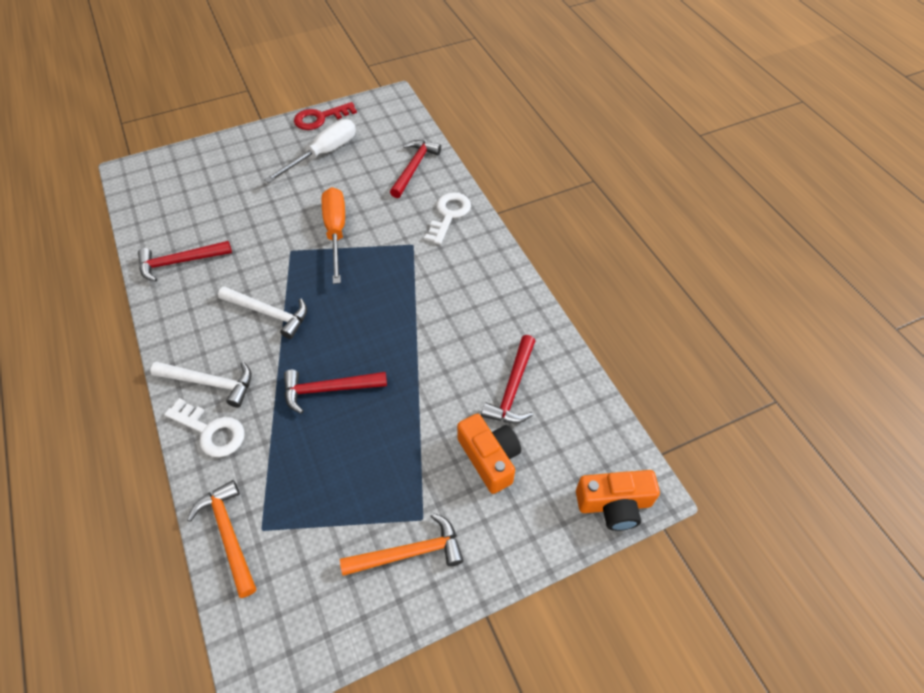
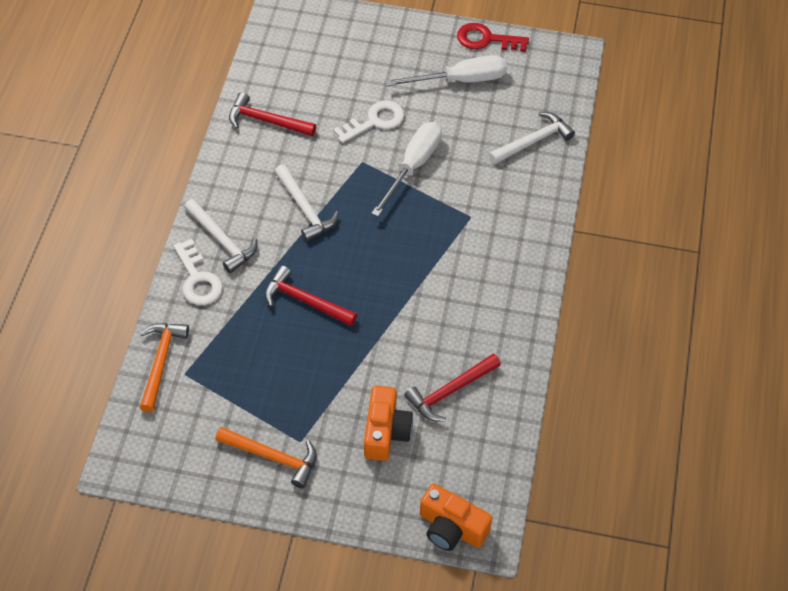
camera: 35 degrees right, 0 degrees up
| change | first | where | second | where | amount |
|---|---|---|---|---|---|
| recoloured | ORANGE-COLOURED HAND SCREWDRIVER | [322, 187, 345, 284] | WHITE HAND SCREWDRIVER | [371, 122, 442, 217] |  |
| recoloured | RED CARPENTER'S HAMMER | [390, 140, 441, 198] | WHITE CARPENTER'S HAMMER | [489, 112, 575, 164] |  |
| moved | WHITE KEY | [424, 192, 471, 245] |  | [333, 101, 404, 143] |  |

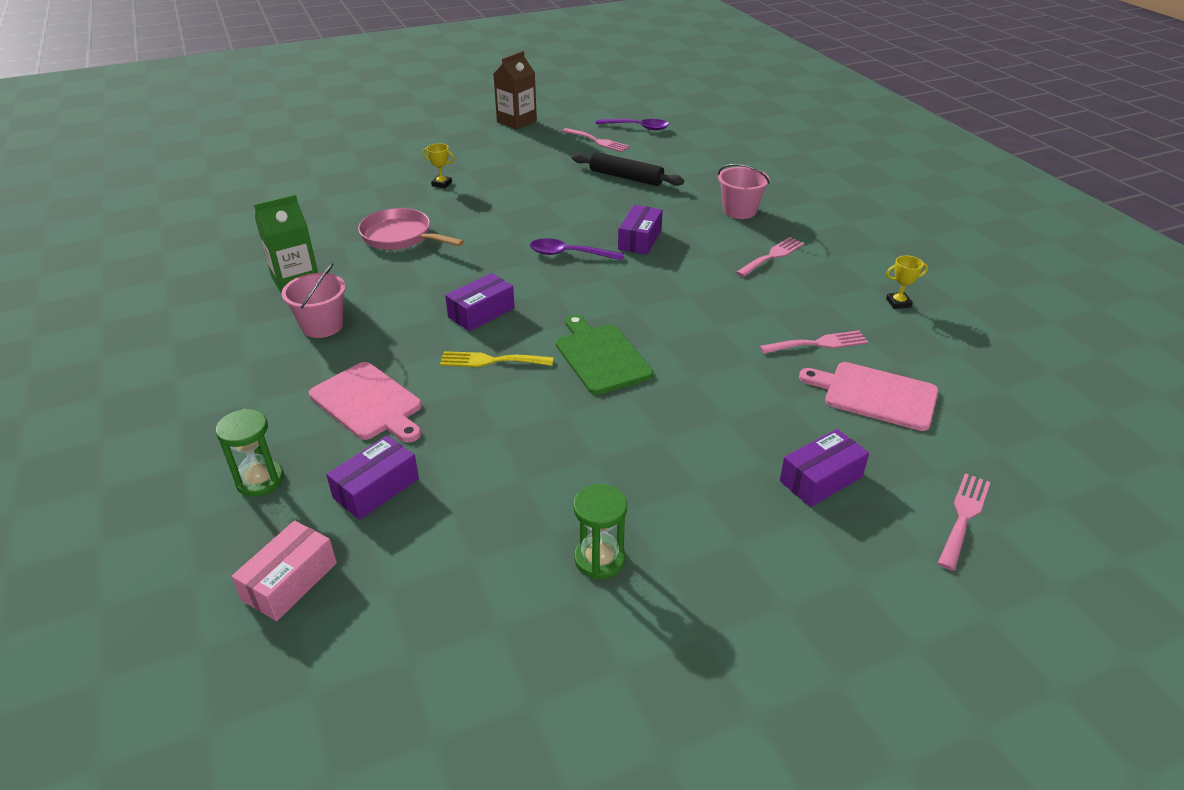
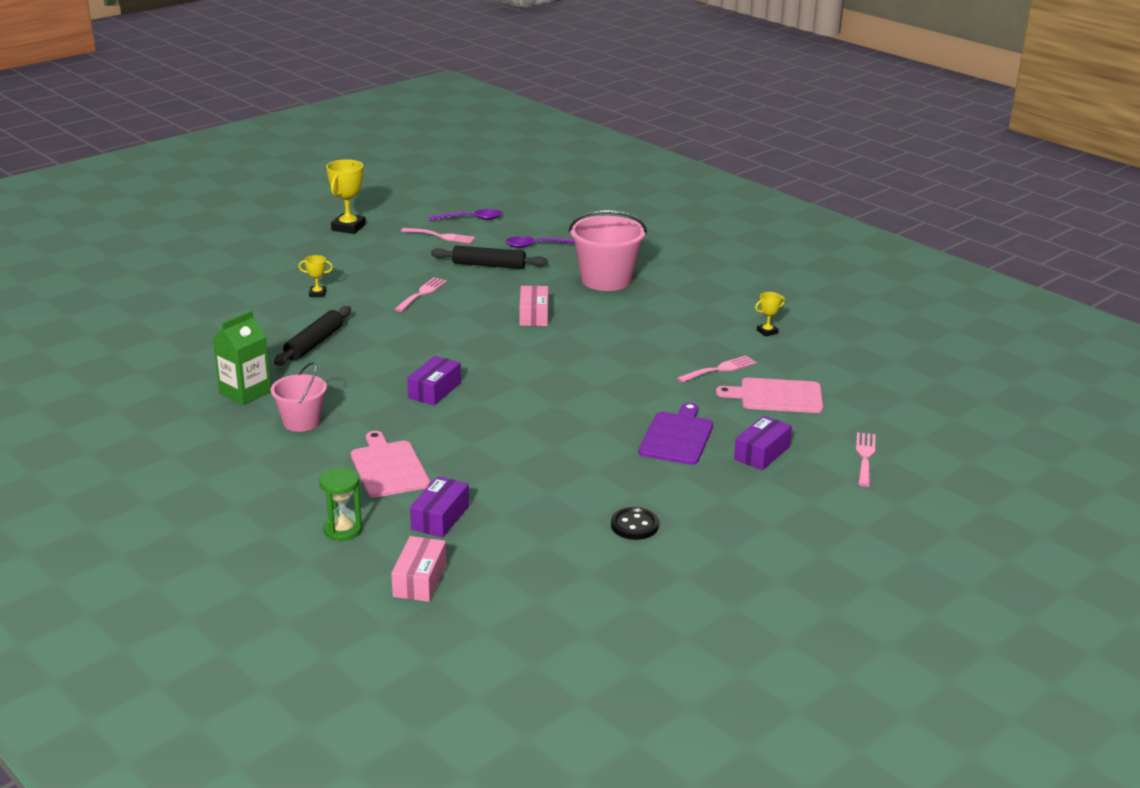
camera: 20 degrees left, 10 degrees down
| change | first | where | second | where | amount |
|---|---|---|---|---|---|
| turned | ROSE-PINK CHOPPING BOARD | [309, 362, 422, 443] |  | [351, 431, 430, 498] | 135 degrees counterclockwise |
| replaced | ROSE-PINK SKILLET | [358, 208, 464, 250] | EBONY DOUGH ROLLER | [274, 306, 351, 365] |  |
| removed | YELLOW TABLE FORK | [440, 351, 554, 367] |  |  |  |
| replaced | BROWN CARTON | [493, 51, 537, 130] | YELLOW PRIZE CUP | [326, 159, 366, 234] |  |
| moved | ROYAL PURPLE TEASPOON | [530, 238, 624, 261] |  | [505, 236, 575, 248] |  |
| removed | LEAF-GREEN CHOPPING BOARD | [556, 315, 653, 395] |  |  |  |
| replaced | LEAF-GREEN SAND TIMER | [573, 484, 627, 579] | EBONY SEWING BUTTON | [611, 507, 659, 540] |  |
| recoloured | ROYAL PURPLE BOX | [618, 205, 663, 255] | ROSE-PINK BOX | [520, 285, 548, 326] |  |
| resized | ROSE-PINK SAND BUCKET | [718, 164, 770, 219] |  | [569, 210, 647, 291] | x1.65 |
| moved | ROSE-PINK TABLE FORK | [736, 237, 804, 277] |  | [394, 277, 447, 312] |  |
| added |  |  | ROYAL PURPLE CHOPPING BOARD | [639, 402, 713, 465] |  |

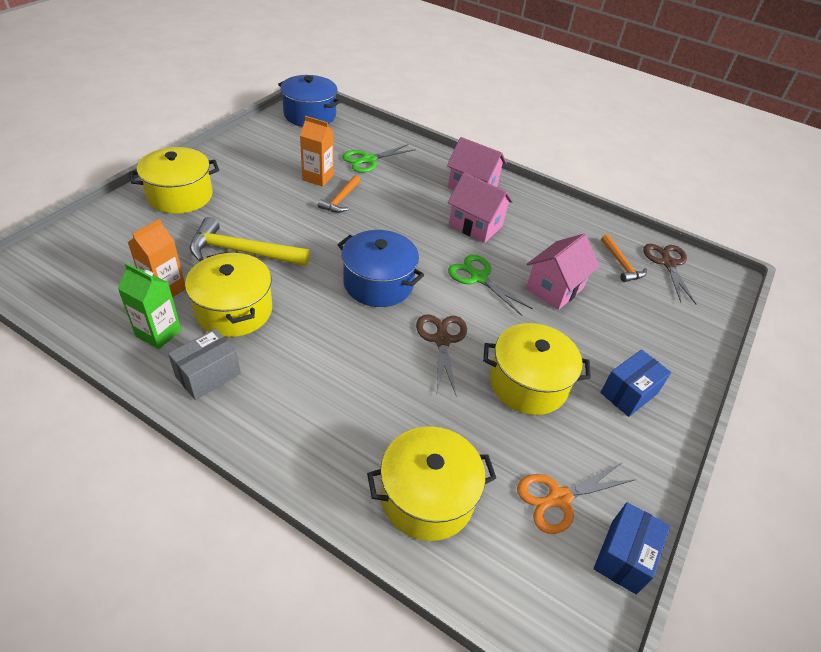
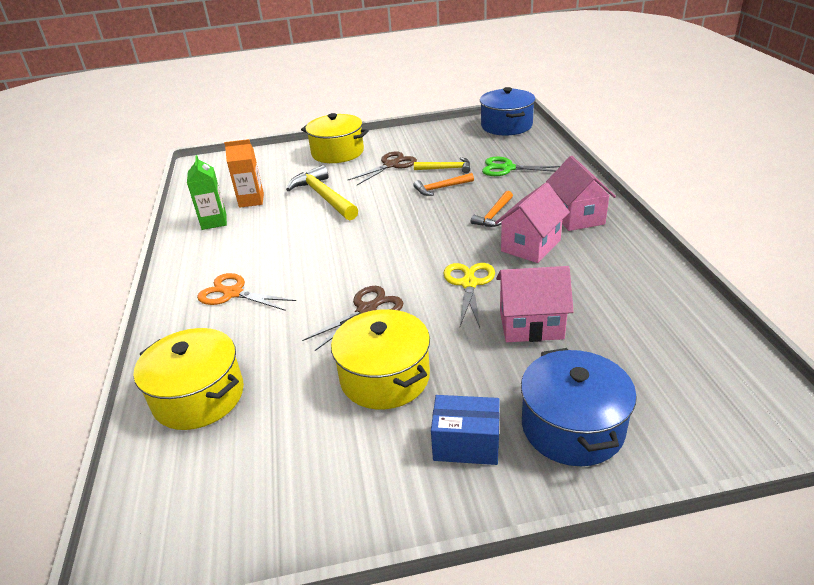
camera: 55 degrees right, 10 degrees down
| change | first | where | second | where | amount |
|---|---|---|---|---|---|
| removed | ASH-GREY BOX | [168, 329, 241, 400] |  |  |  |
| removed | YELLOW STOCKPOT | [185, 252, 272, 337] |  |  |  |
| replaced | ORANGE-COLOURED CARTON | [300, 116, 334, 187] | YELLOW CARPENTER'S HAMMER | [414, 157, 470, 173] |  |
| moved | BLUE STOCKPOT | [337, 230, 424, 307] |  | [521, 348, 637, 466] |  |
| turned | ROSE-PINK COTTAGE | [447, 172, 513, 243] |  | [495, 182, 570, 263] | 45 degrees clockwise |
| recoloured | LEAF-GREEN SHEARS | [448, 255, 533, 316] | YELLOW SHEARS | [444, 263, 495, 328] |  |
| moved | ORANGE-COLOURED SHEARS | [517, 463, 636, 534] |  | [197, 273, 296, 311] |  |
| removed | BLUE BOX | [594, 502, 670, 595] |  |  |  |
| moved | ORANGE-COLOURED CARPENTER'S HAMMER | [601, 234, 647, 282] |  | [471, 191, 513, 227] |  |
| moved | BROWN SHEARS | [643, 244, 696, 304] |  | [347, 151, 417, 185] |  |

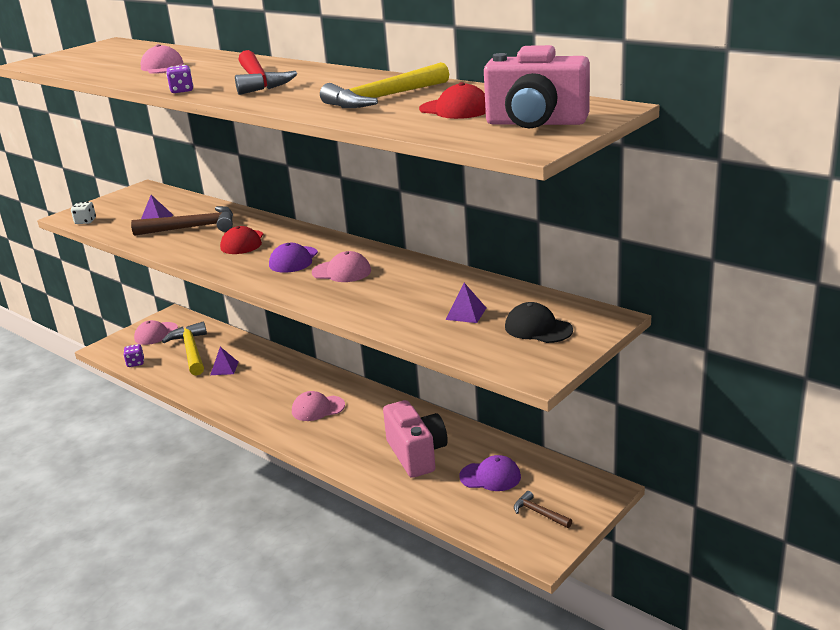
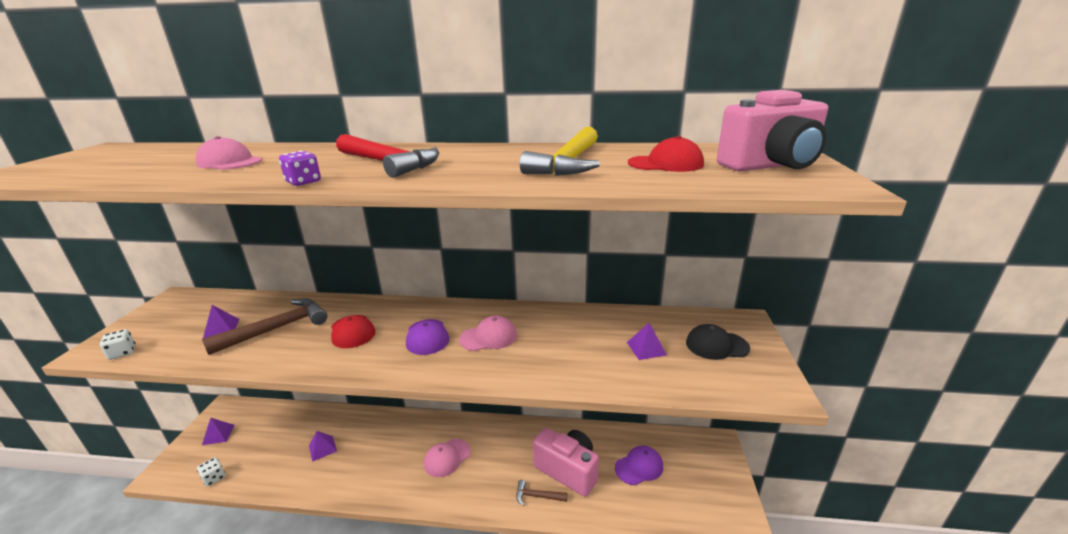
camera: 35 degrees left, 0 degrees up
| change | first | where | second | where | amount |
|---|---|---|---|---|---|
| recoloured | ROYAL PURPLE DIE | [123, 344, 144, 367] | WHITE DIE | [197, 457, 225, 487] |  |
| replaced | ROSE-PINK PEAKED CAP | [134, 320, 178, 345] | ROYAL PURPLE SOLID PYRAMID | [202, 418, 235, 445] |  |
| removed | YELLOW CARPENTER'S HAMMER | [162, 321, 207, 376] |  |  |  |
| moved | BROWN CARPENTER'S HAMMER | [514, 491, 572, 528] |  | [516, 480, 568, 506] |  |

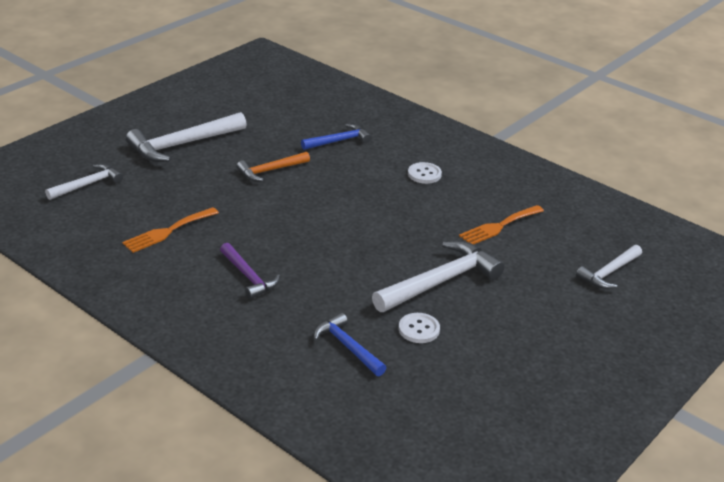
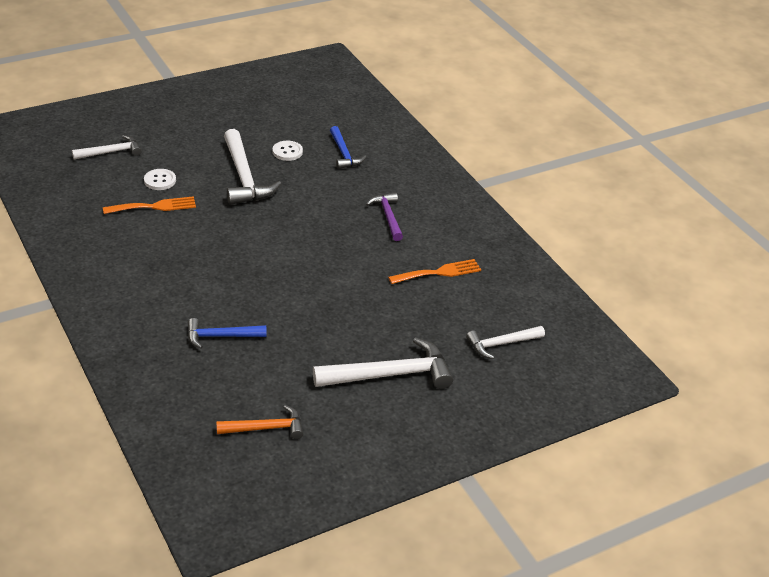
camera: 160 degrees left, 5 degrees up
| change | first | where | second | where | amount |
|---|---|---|---|---|---|
| moved | ORANGE-COLOURED CARPENTER'S HAMMER | [236, 152, 310, 181] |  | [216, 405, 303, 439] |  |
| turned | WHITE CARPENTER'S HAMMER | [372, 241, 505, 312] |  | [224, 129, 281, 205] | 90 degrees counterclockwise |
| moved | WHITE SEWING BUTTON | [408, 162, 442, 184] |  | [144, 169, 176, 190] |  |

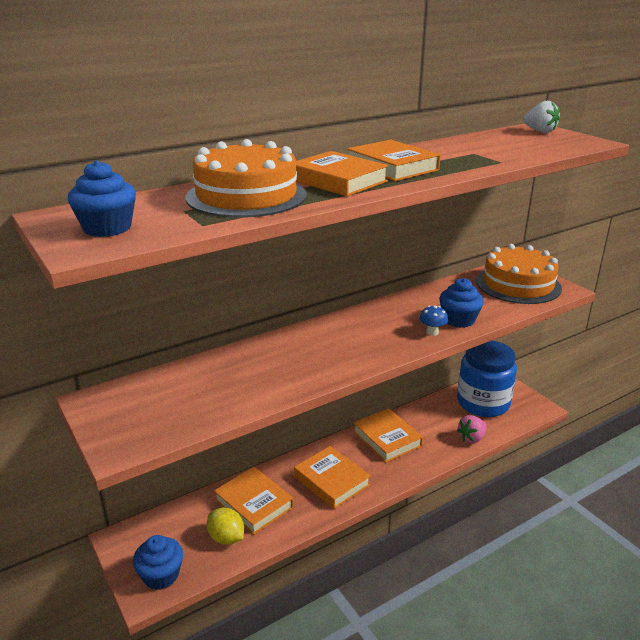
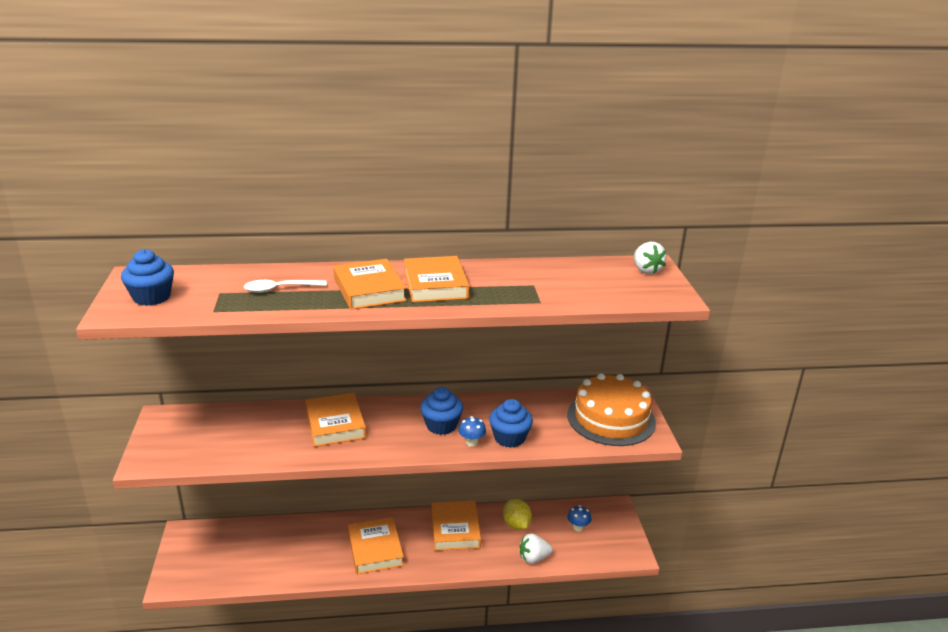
camera: 25 degrees right, 0 degrees up
| change | first | where | second | where | amount |
|---|---|---|---|---|---|
| moved | BLUE FAIRY CAKE | [133, 535, 183, 590] |  | [420, 387, 463, 435] |  |
| replaced | ORANGE-COLOURED LAYER CAKE | [185, 139, 307, 218] | WHITE TEASPOON | [244, 280, 327, 293] |  |
| moved | YELLOW TOY LEMON | [207, 508, 244, 545] |  | [503, 499, 532, 530] |  |
| moved | ORANGE-COLOURED HARDBACK | [214, 467, 294, 535] |  | [305, 393, 366, 447] |  |
| replaced | BLUE JAM JAR | [457, 341, 517, 417] | BLUE FUNGUS | [567, 505, 591, 532] |  |
| recoloured | ROSE-PINK TOY STRAWBERRY | [457, 415, 487, 444] | WHITE TOY STRAWBERRY | [520, 534, 553, 564] |  |

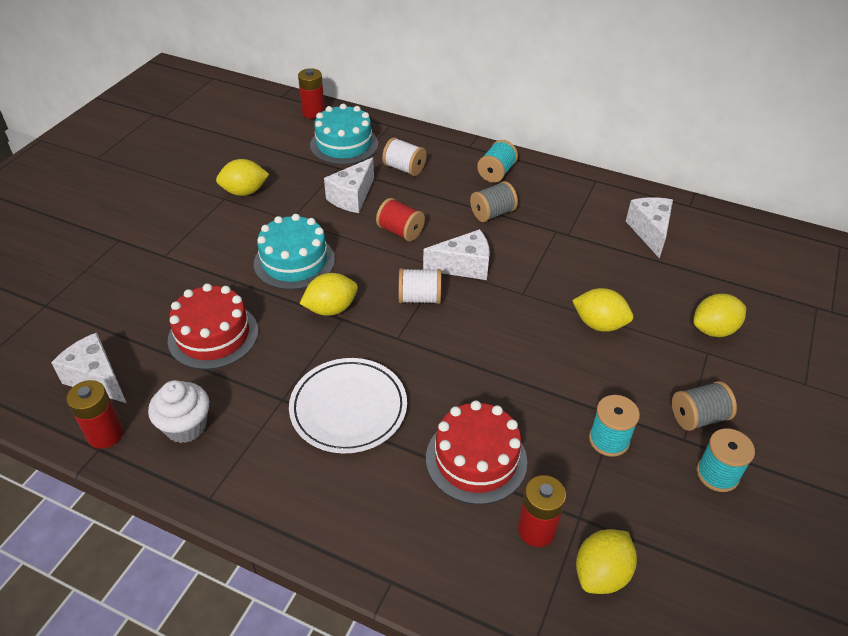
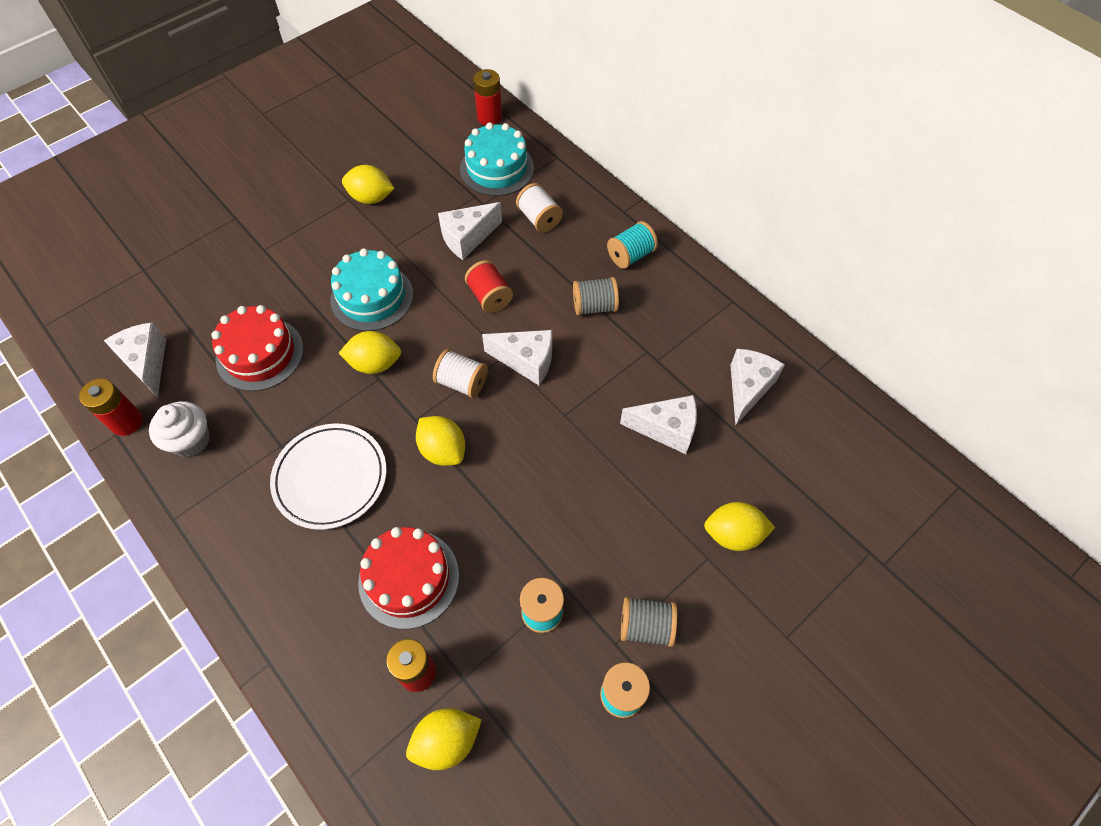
camera: 25 degrees right, 15 degrees up
| change | first | where | second | where | amount |
|---|---|---|---|---|---|
| moved | YELLOW TOY LEMON | [572, 288, 633, 332] |  | [416, 416, 465, 466] |  |
| added |  |  | WHITE CHEESE | [620, 395, 697, 454] |  |

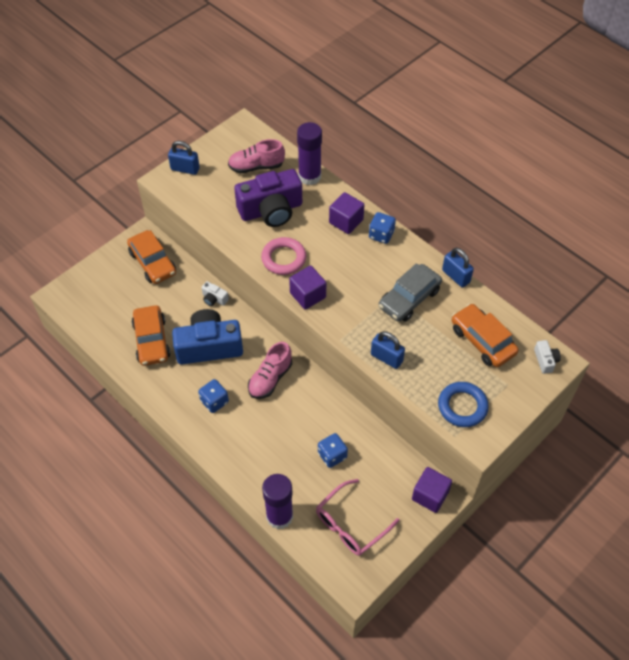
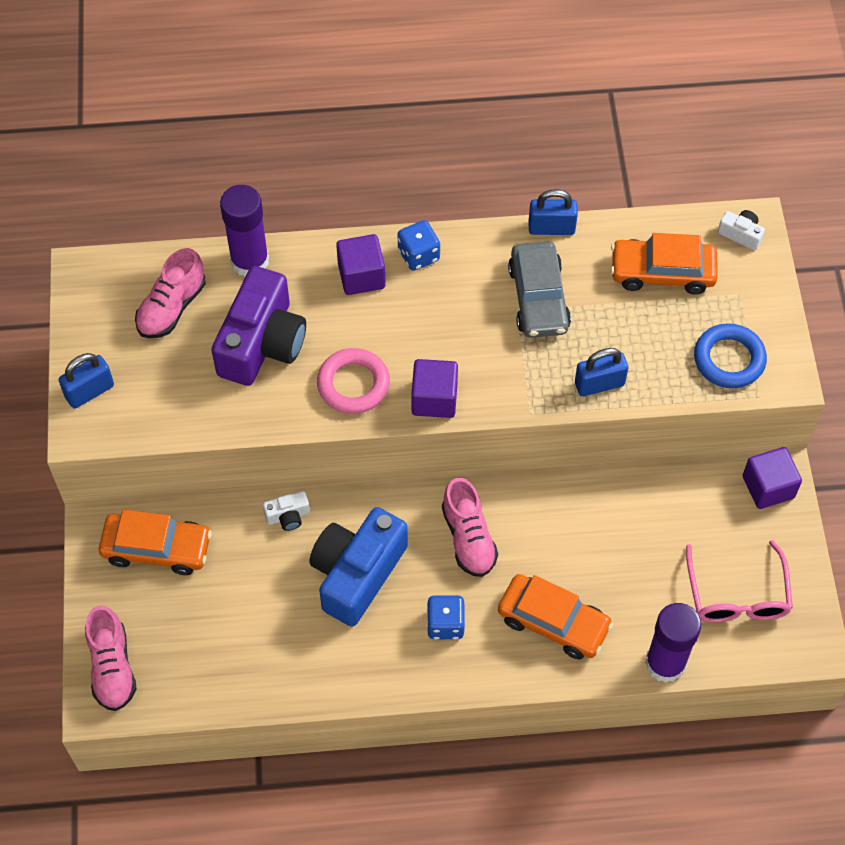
camera: 50 degrees left, 5 degrees up
| change | first | where | second | where | amount |
|---|---|---|---|---|---|
| moved | ORANGE-COLOURED CAR | [132, 305, 170, 366] |  | [498, 574, 613, 659] |  |
| removed | BLUE DIE | [318, 433, 348, 468] |  |  |  |
| added |  |  | ROSE-PINK SNEAKER | [85, 606, 137, 711] |  |

